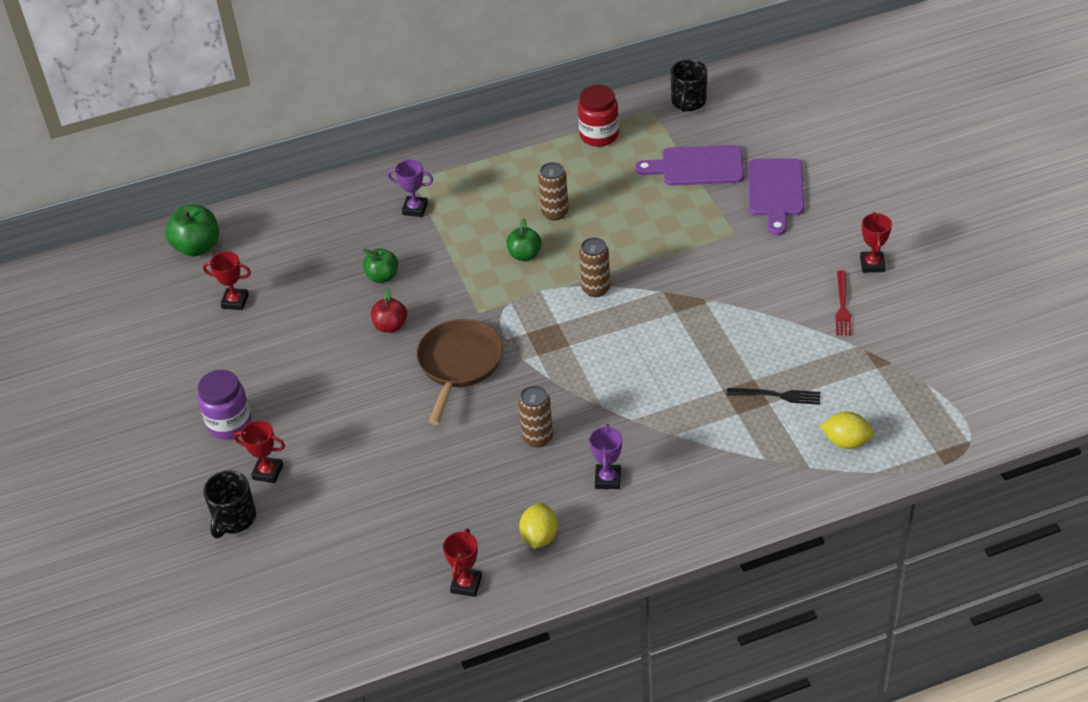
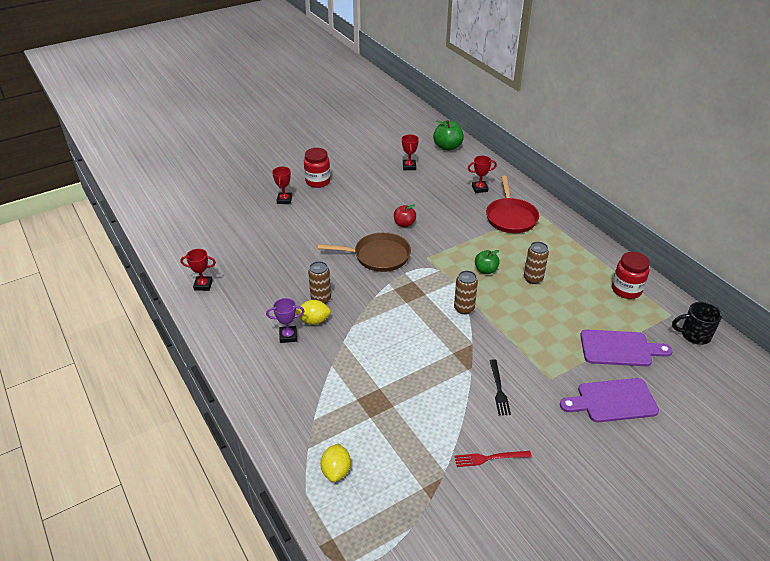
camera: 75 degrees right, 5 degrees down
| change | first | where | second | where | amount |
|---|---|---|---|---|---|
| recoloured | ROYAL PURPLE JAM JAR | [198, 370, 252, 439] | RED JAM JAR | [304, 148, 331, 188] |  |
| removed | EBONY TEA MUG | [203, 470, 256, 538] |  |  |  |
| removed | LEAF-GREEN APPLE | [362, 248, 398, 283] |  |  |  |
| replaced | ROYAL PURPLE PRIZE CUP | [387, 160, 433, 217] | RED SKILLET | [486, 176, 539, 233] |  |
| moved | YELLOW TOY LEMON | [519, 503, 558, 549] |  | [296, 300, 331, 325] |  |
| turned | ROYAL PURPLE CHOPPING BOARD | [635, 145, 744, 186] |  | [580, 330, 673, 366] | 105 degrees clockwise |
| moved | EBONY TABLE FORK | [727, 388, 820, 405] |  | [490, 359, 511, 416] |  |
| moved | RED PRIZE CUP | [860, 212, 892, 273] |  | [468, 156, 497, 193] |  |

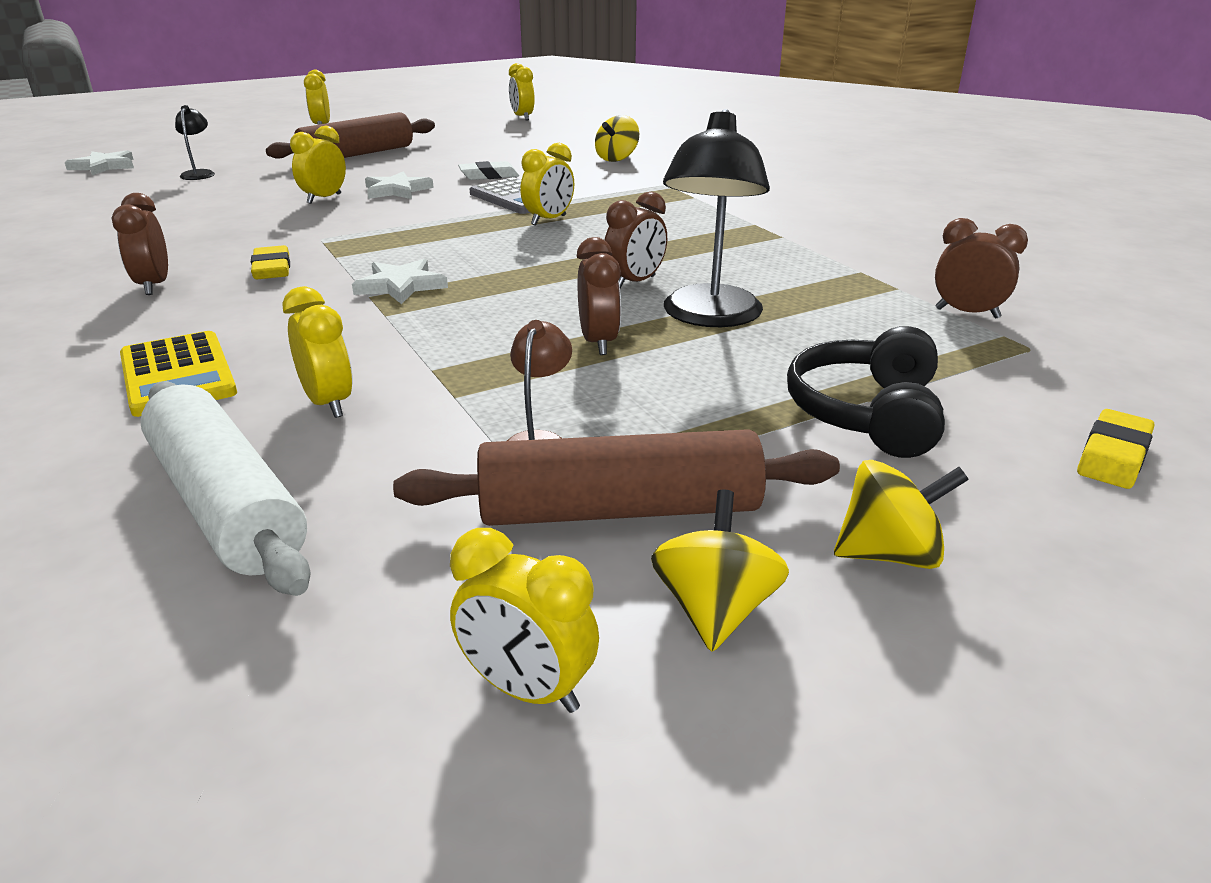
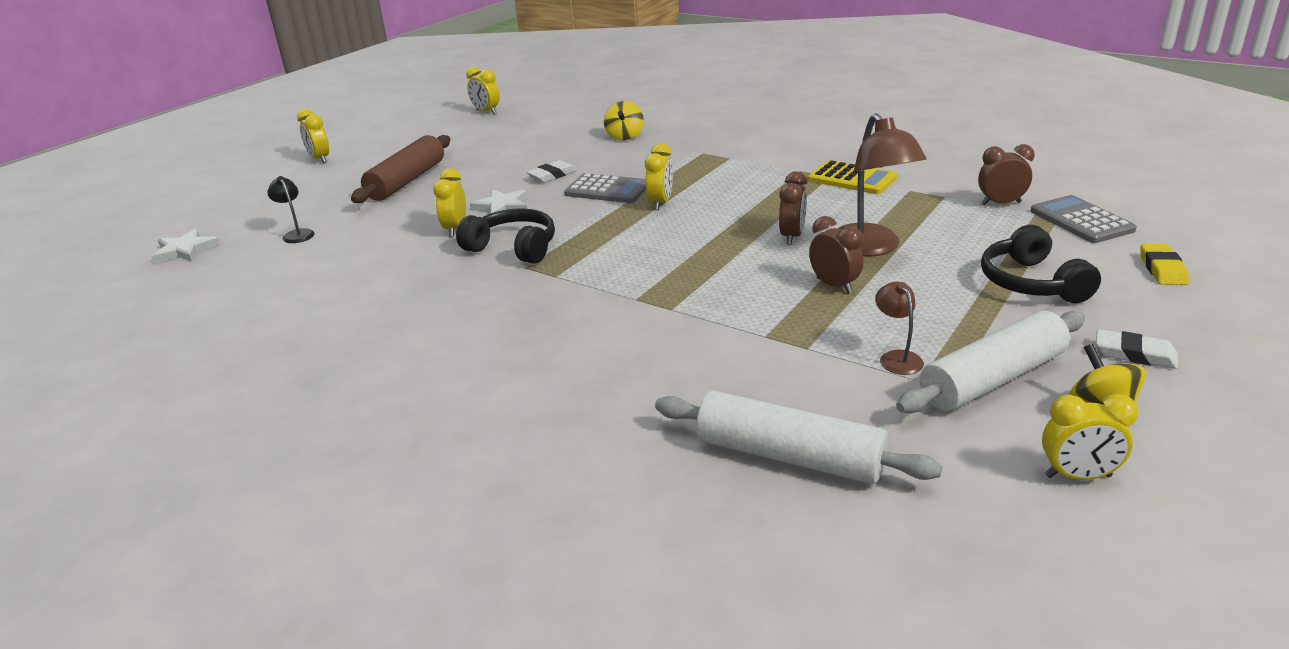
camera: 25 degrees left, 0 degrees up
| change | first | where | second | where | amount |
|---|---|---|---|---|---|
| removed | BROWN BEDSIDE CLOCK | [112, 193, 168, 295] |  |  |  |
| moved | YELLOW POCKET CALCULATOR | [120, 331, 237, 417] |  | [808, 160, 897, 194] |  |
| removed | YELLOW ERASER | [251, 245, 290, 279] |  |  |  |
| removed | YELLOW BEDSIDE CLOCK | [282, 286, 353, 418] |  |  |  |
| removed | WHITE STAR | [352, 259, 448, 304] |  |  |  |
| recoloured | BROWN DOUGH ROLLER | [393, 429, 840, 526] | WHITE DOUGH ROLLER | [896, 311, 1085, 413] |  |
| recoloured | EBONY DESK LAMP | [663, 109, 770, 327] | BROWN DESK LAMP | [838, 113, 927, 257] |  |
| replaced | YELLOW TOY TOP | [834, 460, 969, 569] | WHITE ERASER | [1096, 329, 1178, 369] |  |
| added |  |  | EBONY HEADSET | [456, 208, 555, 264] |  |
| added |  |  | ASH-GREY POCKET CALCULATOR | [1031, 195, 1137, 243] |  |

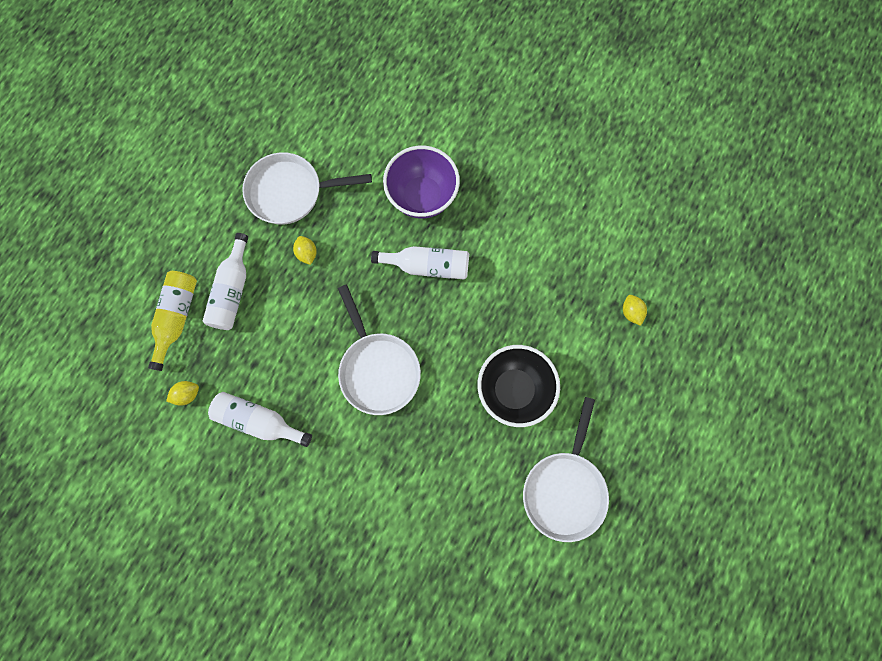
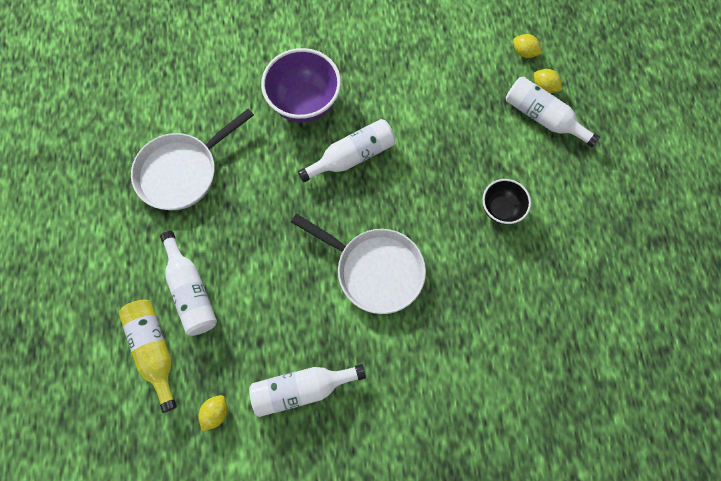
camera: 35 degrees left, 5 degrees down
| change | first | where | second | where | amount |
|---|---|---|---|---|---|
| moved | YELLOW TOY LEMON | [293, 236, 317, 265] |  | [513, 34, 542, 58] |  |
| resized | EBONY SERVING BOWL | [477, 345, 560, 427] |  | [482, 179, 531, 225] | x0.59 |
| removed | WHITE SKILLET | [523, 397, 609, 542] |  |  |  |
| added |  |  | WHITE BOTTLE | [506, 76, 600, 148] |  |

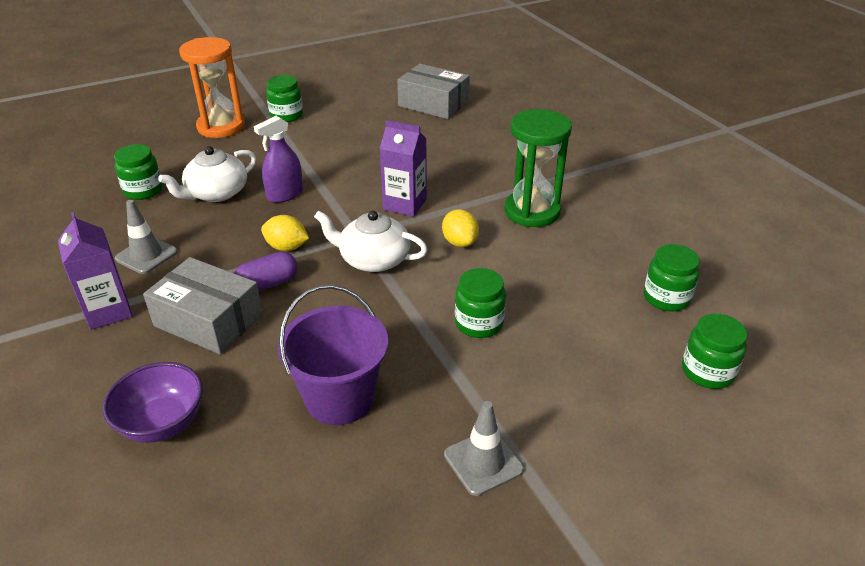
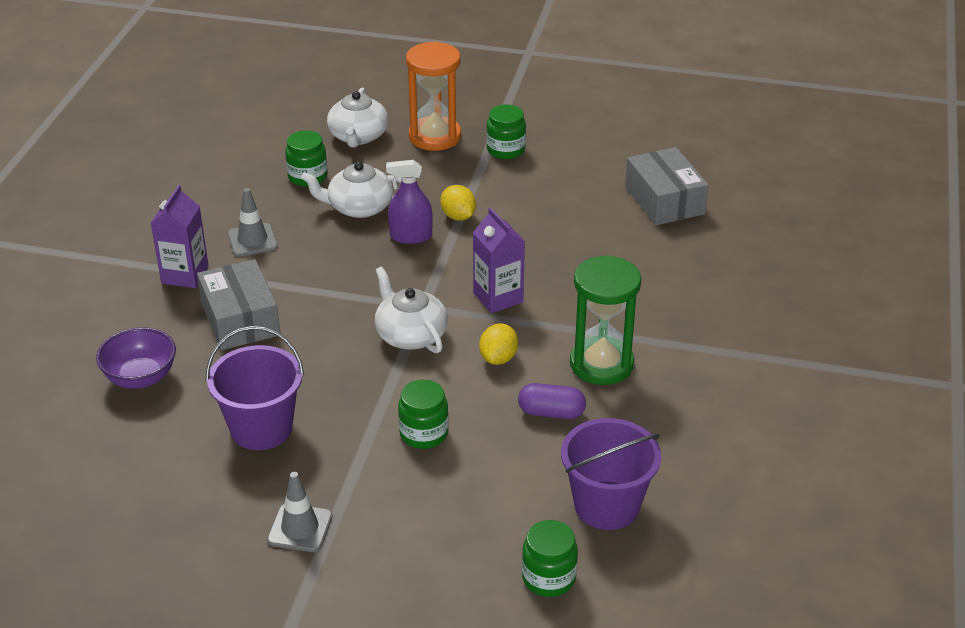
camera: 40 degrees right, 0 degrees up
| change | first | where | second | where | amount |
|---|---|---|---|---|---|
| moved | ROYAL PURPLE PILL SHAPE | [234, 251, 298, 291] |  | [518, 383, 586, 419] |  |
| moved | YELLOW TOY LEMON | [261, 215, 309, 251] |  | [440, 185, 476, 221] |  |
| replaced | LEAF-GREEN JAM JAR | [644, 244, 700, 311] | ROYAL PURPLE SAND BUCKET | [561, 418, 661, 530] |  |
| added |  |  | WHITE CHINA TEAPOT | [327, 87, 388, 148] |  |

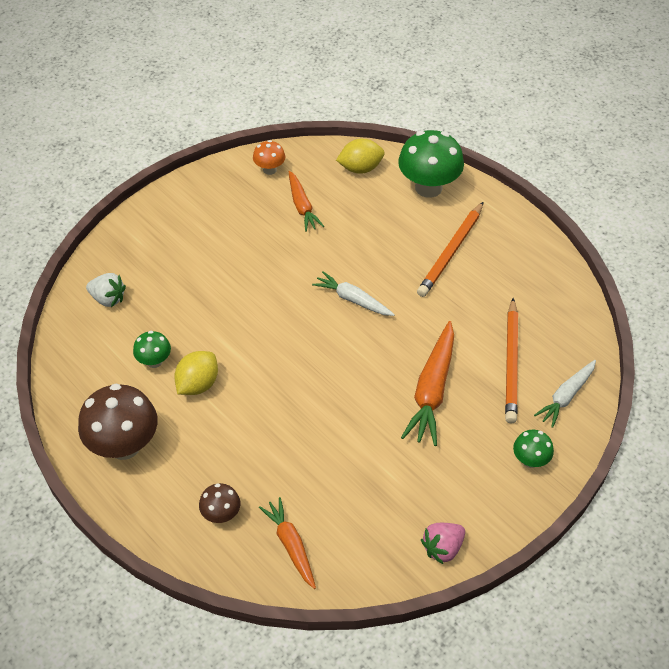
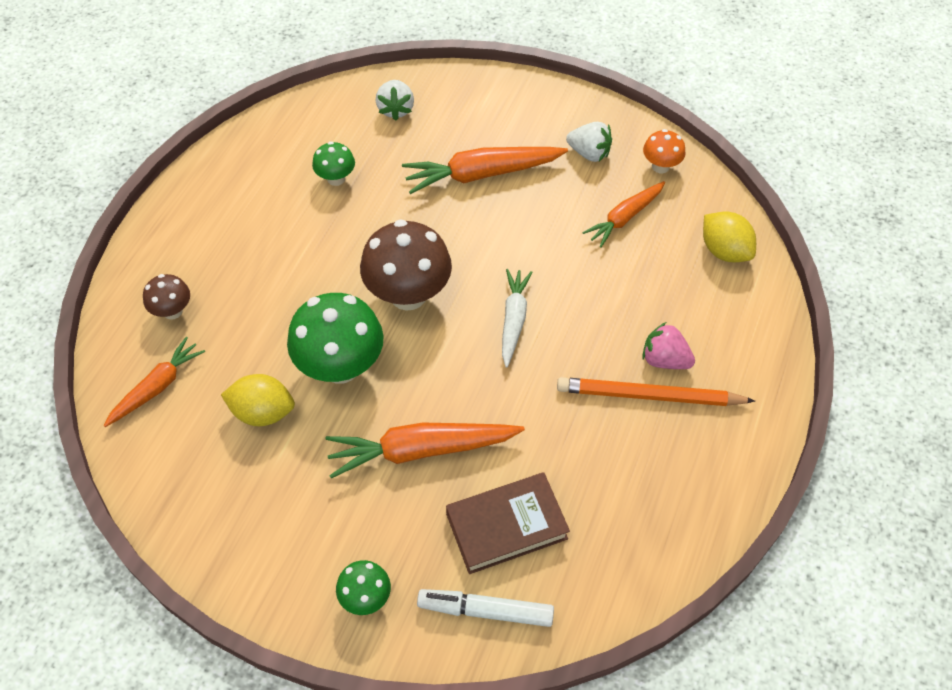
camera: 65 degrees right, 5 degrees up
| change | first | where | second | where | amount |
|---|---|---|---|---|---|
| moved | BROWN FUNGUS | [78, 384, 158, 460] |  | [360, 220, 452, 311] |  |
| moved | YELLOW TOY LEMON | [174, 351, 218, 395] |  | [221, 374, 295, 426] |  |
| moved | LEAF-GREEN FUNGUS | [398, 130, 464, 198] |  | [287, 293, 384, 384] |  |
| moved | ROSE-PINK TOY STRAWBERRY | [421, 523, 465, 564] |  | [642, 322, 695, 369] |  |
| replaced | ORANGE-COLOURED WOODEN PENCIL | [505, 298, 518, 423] | BROWN HARDBACK | [446, 472, 570, 574] |  |
| replaced | WHITE CARROT | [534, 360, 596, 428] | WHITE MARKER PEN | [417, 589, 554, 627] |  |
| added |  |  | ORANGE-COLOURED CARROT | [402, 147, 568, 194] |  |
| added |  |  | WHITE TOY STRAWBERRY | [566, 122, 612, 162] |  |

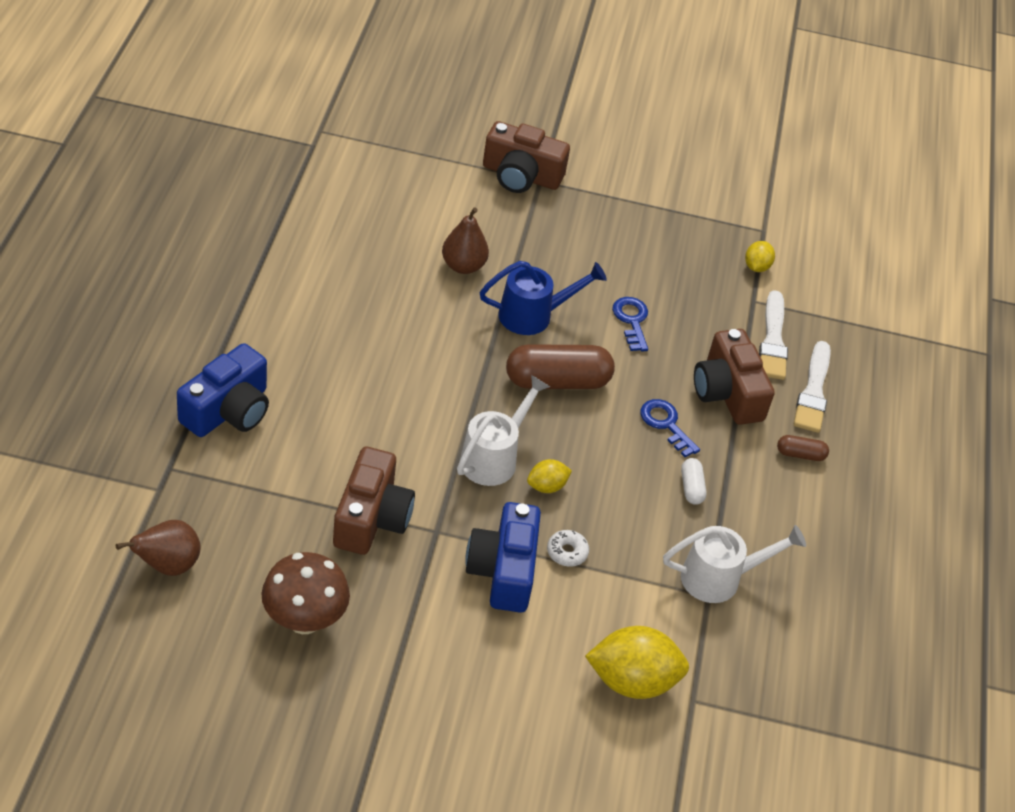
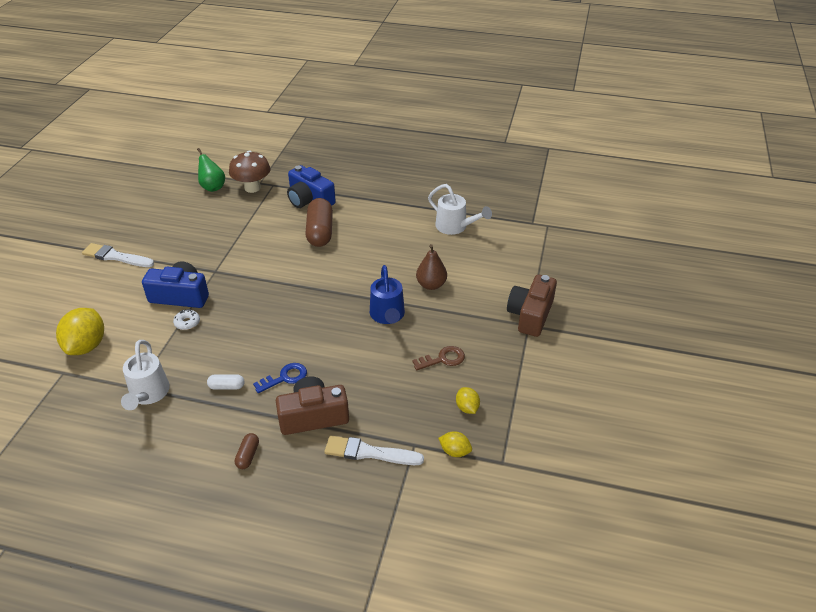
camera: 100 degrees right, 5 degrees down
| change | first | where | second | where | amount |
|---|---|---|---|---|---|
| recoloured | BROWN PEAR FRUIT | [116, 520, 201, 576] | LEAF-GREEN PEAR FRUIT | [197, 148, 225, 192] |  |
| moved | BROWN FUNGUS | [261, 552, 350, 634] |  | [229, 150, 270, 193] |  |
| removed | BROWN PHOTO CAMERA | [333, 447, 415, 555] |  |  |  |
| moved | WHITE WATERING CAN | [457, 375, 550, 486] |  | [428, 184, 492, 235] |  |
| moved | BROWN PILL SHAPE | [506, 344, 615, 389] |  | [305, 198, 333, 247] |  |
| moved | YELLOW TOY LEMON | [527, 459, 572, 493] |  | [456, 387, 480, 414] |  |
| removed | BLUE KEY | [612, 297, 648, 351] |  |  |  |
| moved | WHITE PAINTBRUSH | [794, 341, 831, 433] |  | [82, 243, 154, 267] |  |
| added |  |  | BROWN KEY | [412, 346, 465, 370] |  |

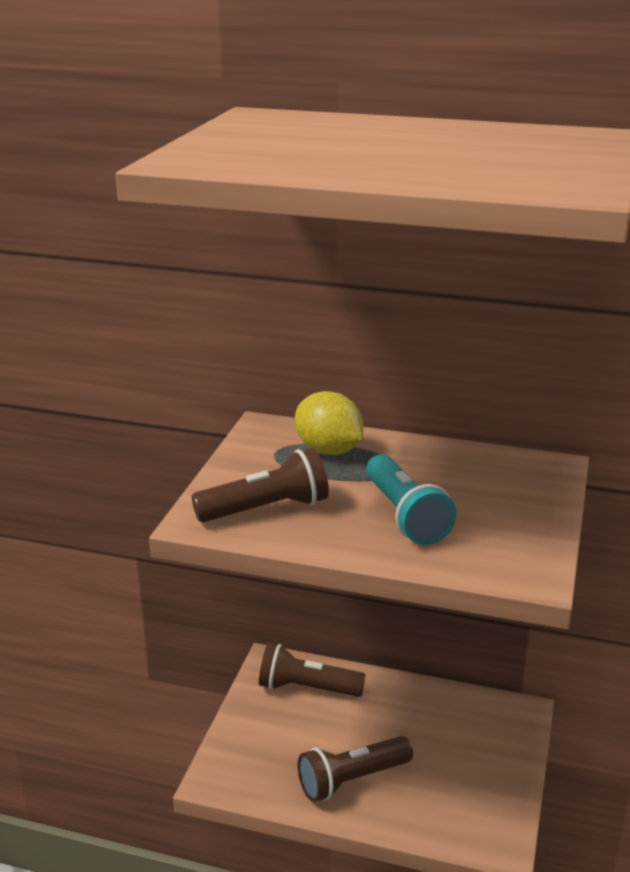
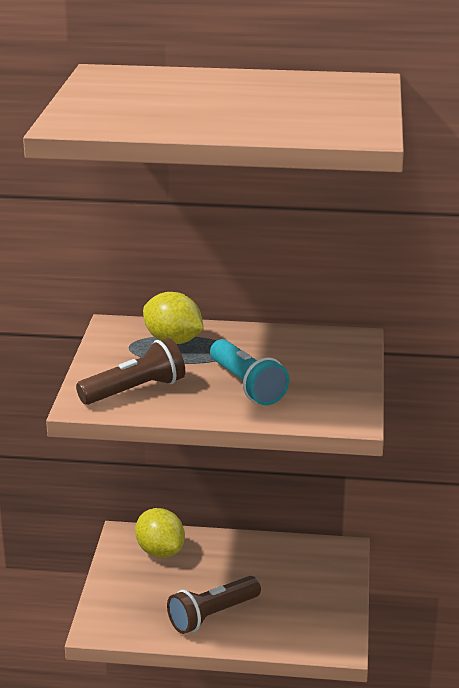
camera: 10 degrees left, 0 degrees up
| change | first | where | second | where | amount |
|---|---|---|---|---|---|
| replaced | BROWN POCKET TORCH | [259, 643, 366, 697] | YELLOW TOY LEMON | [135, 508, 185, 558] |  |

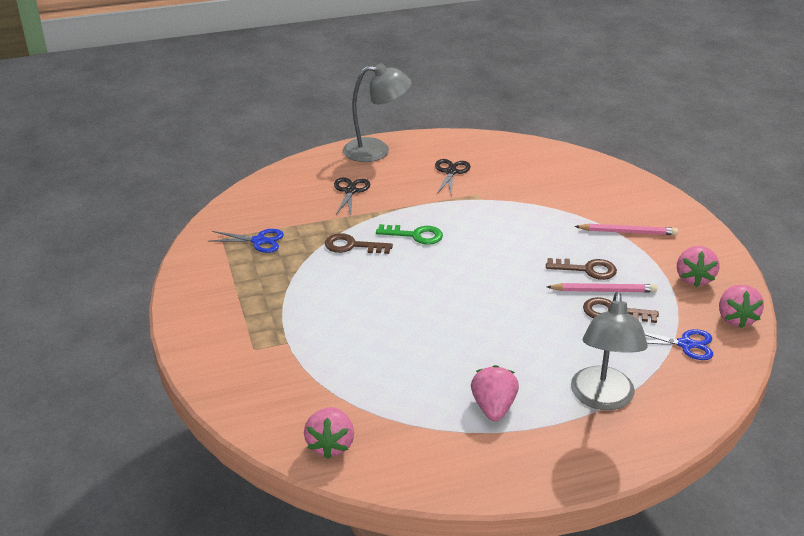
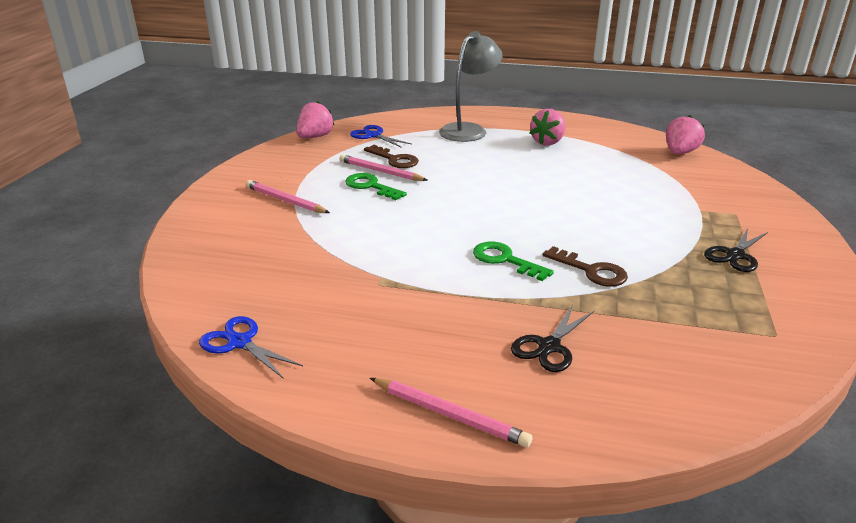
camera: 150 degrees left, 5 degrees down
| change | first | where | second | where | amount |
|---|---|---|---|---|---|
| moved | BLUE SHEARS | [210, 229, 284, 253] |  | [199, 316, 303, 379] |  |
| replaced | ASH-GREY DESK LAMP | [343, 63, 411, 162] | ROSE-PINK WOODEN PENCIL | [370, 378, 532, 447] |  |
| moved | EBONY SHEARS | [435, 159, 471, 196] |  | [704, 228, 768, 272] |  |
| recoloured | BROWN KEY | [546, 258, 617, 280] | LEAF-GREEN KEY | [345, 173, 407, 200] |  |
| removed | ROSE-PINK TOY STRAWBERRY | [677, 246, 719, 287] |  |  |  |

